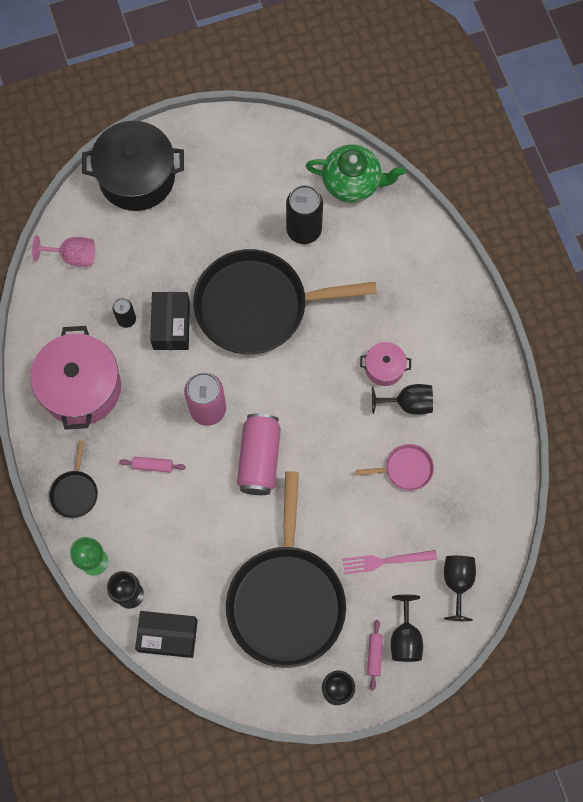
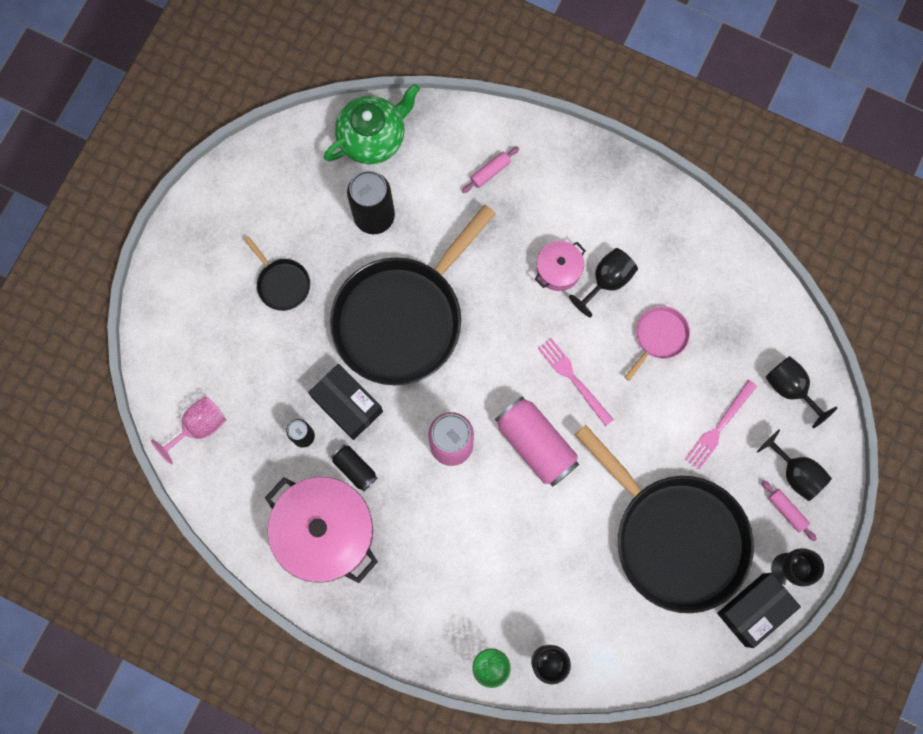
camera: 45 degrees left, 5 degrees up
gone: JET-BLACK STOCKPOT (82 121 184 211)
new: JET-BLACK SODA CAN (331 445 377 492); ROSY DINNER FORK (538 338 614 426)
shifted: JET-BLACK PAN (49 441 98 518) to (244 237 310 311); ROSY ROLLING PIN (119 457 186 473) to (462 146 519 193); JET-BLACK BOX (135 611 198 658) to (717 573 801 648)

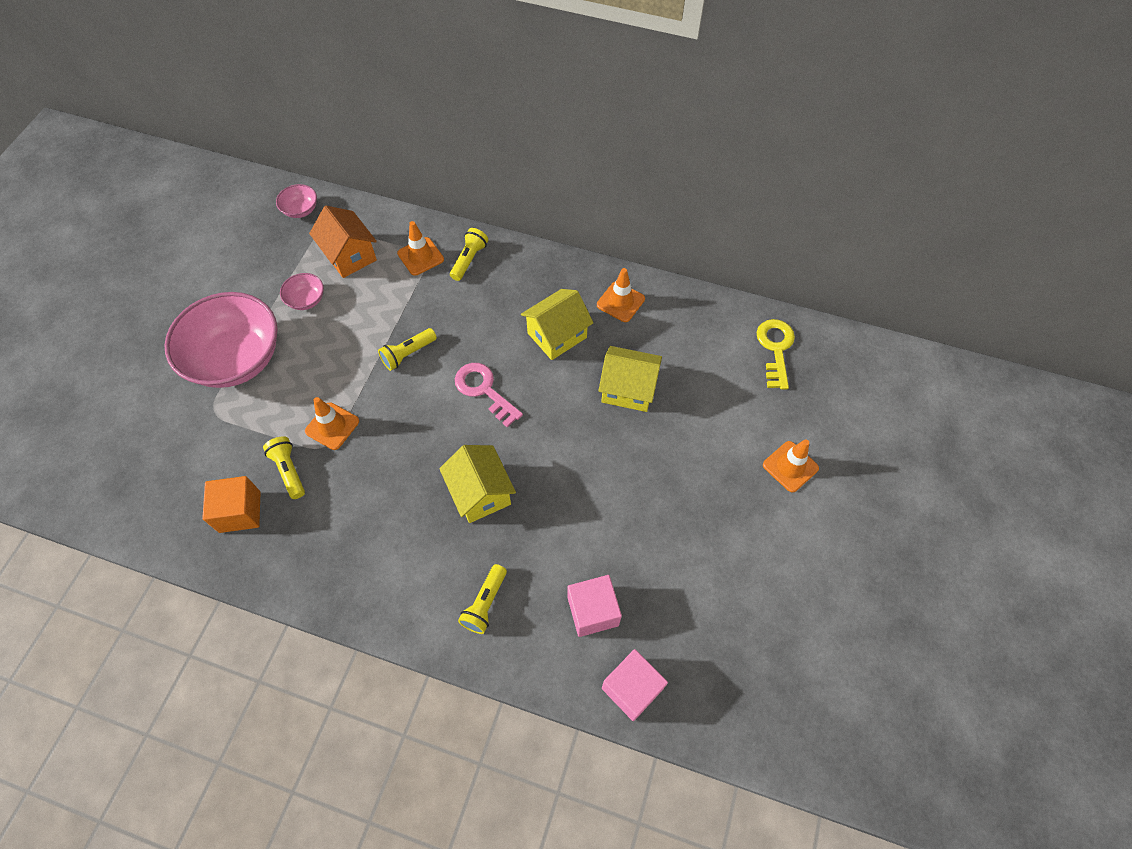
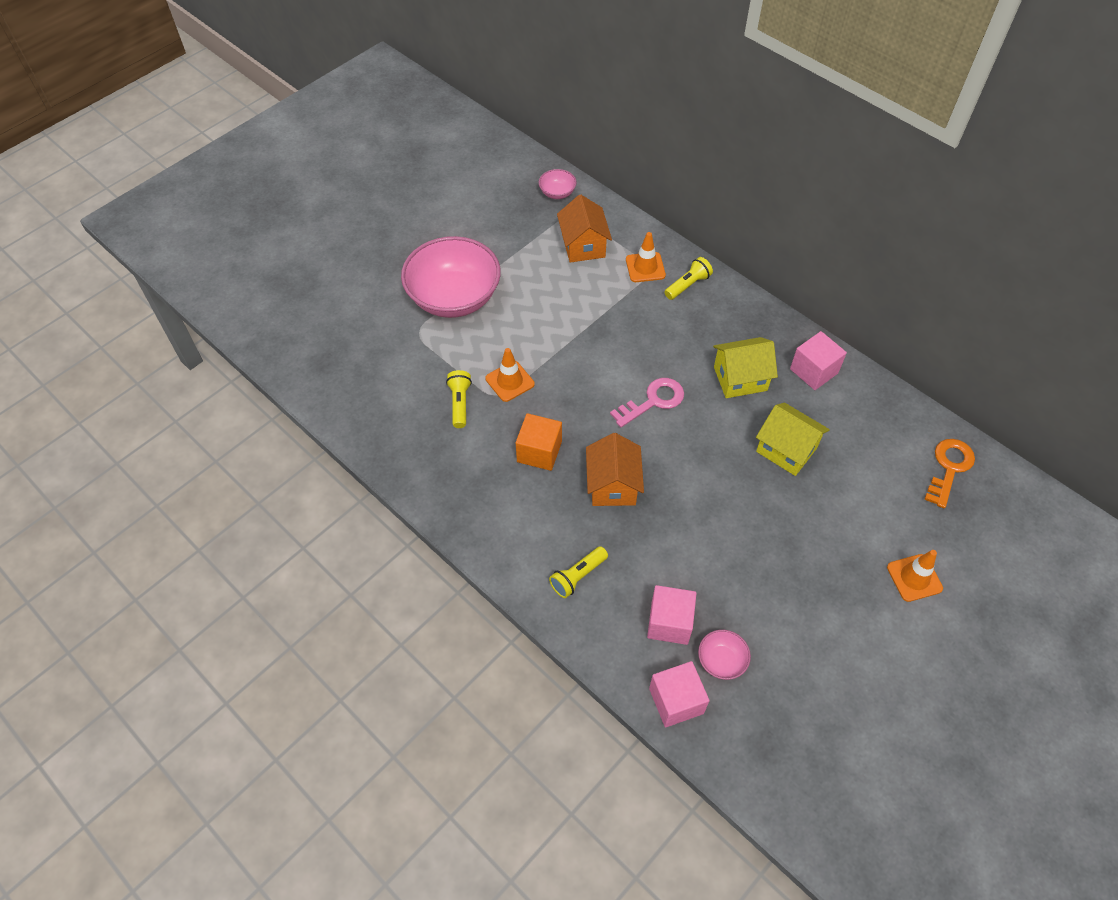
camera: 25 degrees right, 5 degrees down
gone: YELLOW POCKET TORCH (378 328 437 371)
shifted: ORANGE-COLOURED BLOCK (202 476 261 533) to (516 413 562 471); ROSY SERVING BOWL (280 273 324 310) to (698 630 751 680)
swapped: ORANGE-COLOURED SAFETY CONE (597 268 645 322) to ROSY BLOCK (790 331 847 390)
repainted: YELLOW HOUSE (439 445 516 523) to ORANGE-COLOURED HOUSE (586 433 644 506); YELLOW KEY (757 319 795 390) to ORANGE-COLOURED KEY (924 439 975 508)
rotated: ROSY KEY (455 363 523 427) = (610 378 684 427) 75 degrees clockwise

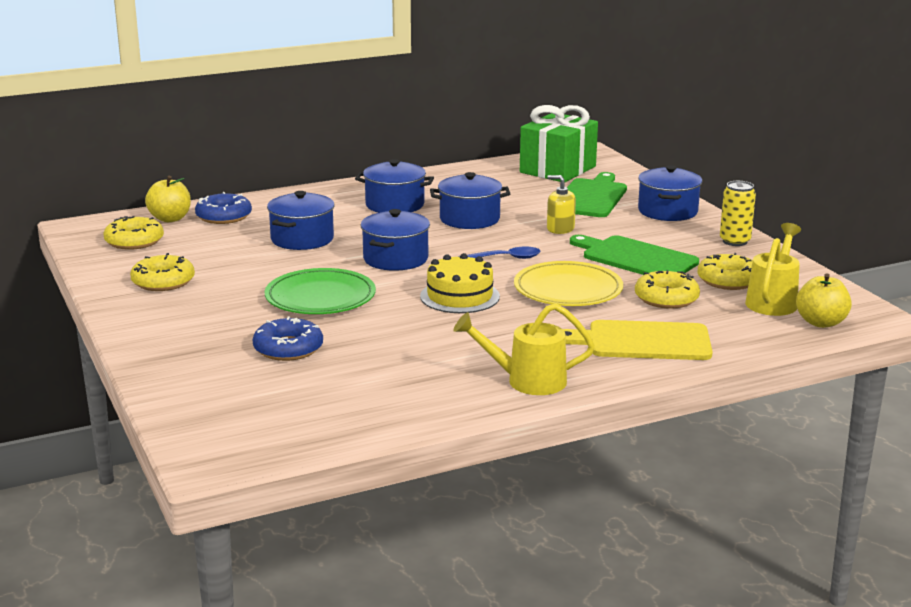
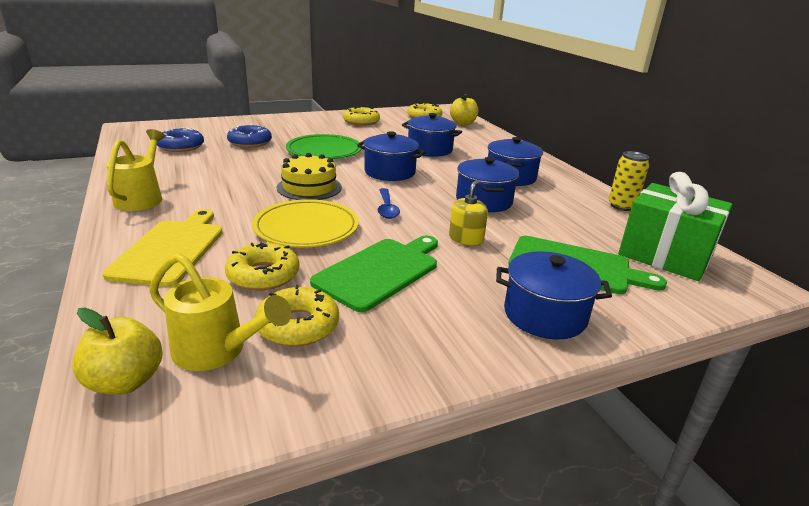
camera: 90 degrees right, 5 degrees up
shifted: COBALT GLAZED DONUT (195 192 252 224) to (157 127 204 152); YELLOW SODA CAN (720 181 756 246) to (609 151 649 211)

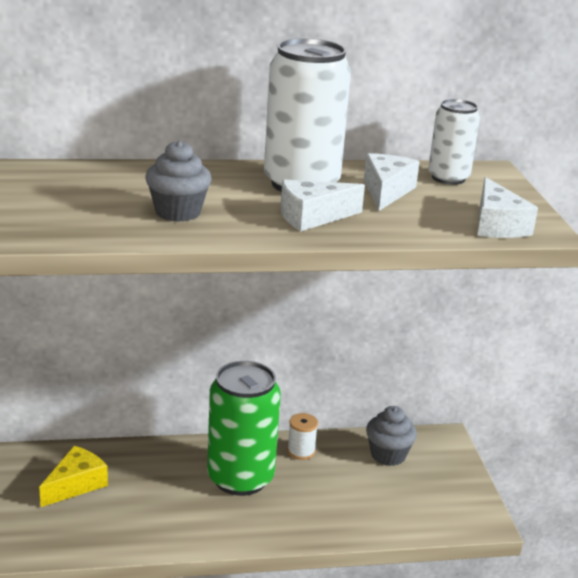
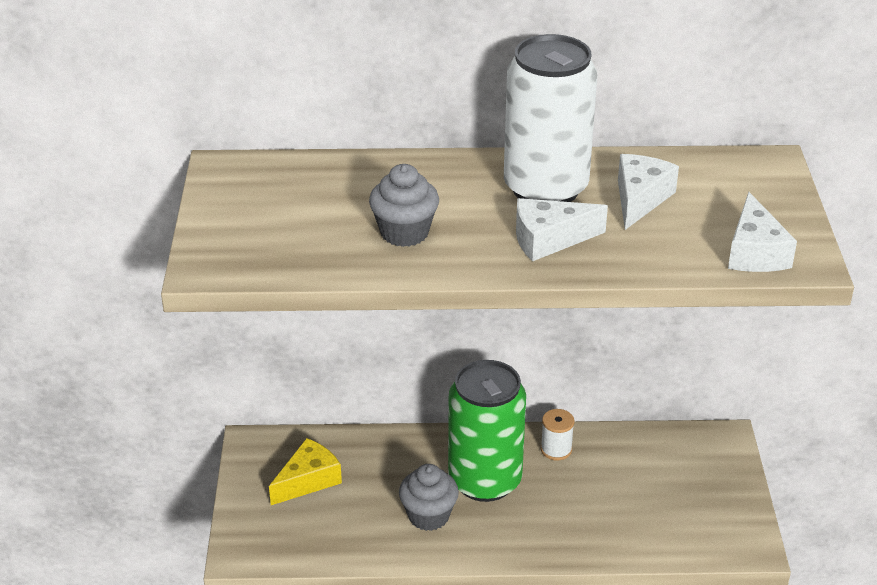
camera: 10 degrees right, 10 degrees up
gone: WHITE SODA CAN (428 99 480 185)
shifted: ASH-GREY MUFFIN (366 406 417 466) to (399 464 459 531)

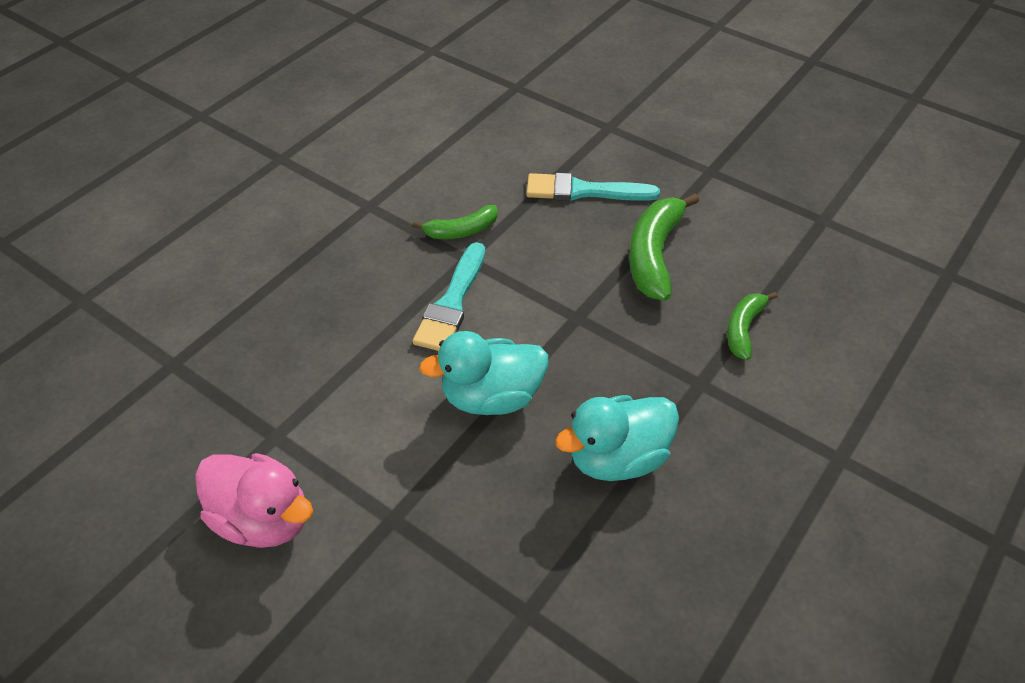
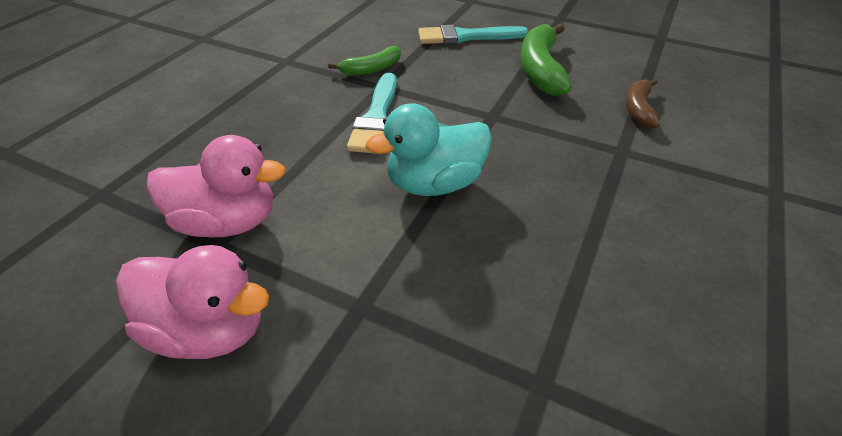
camera: 10 degrees left, 5 degrees down
gone: AQUA TOY DUCK (555 395 679 481)
new: ROSY TOY DUCK (146 135 286 237)
repainted: GREEN TOY BANANA (727 292 777 360) to BROWN TOY BANANA (626 79 660 129)

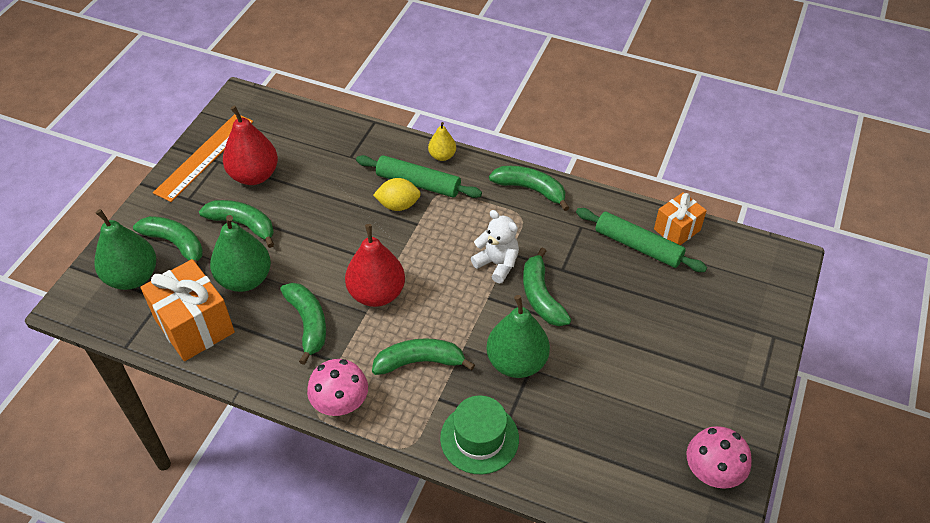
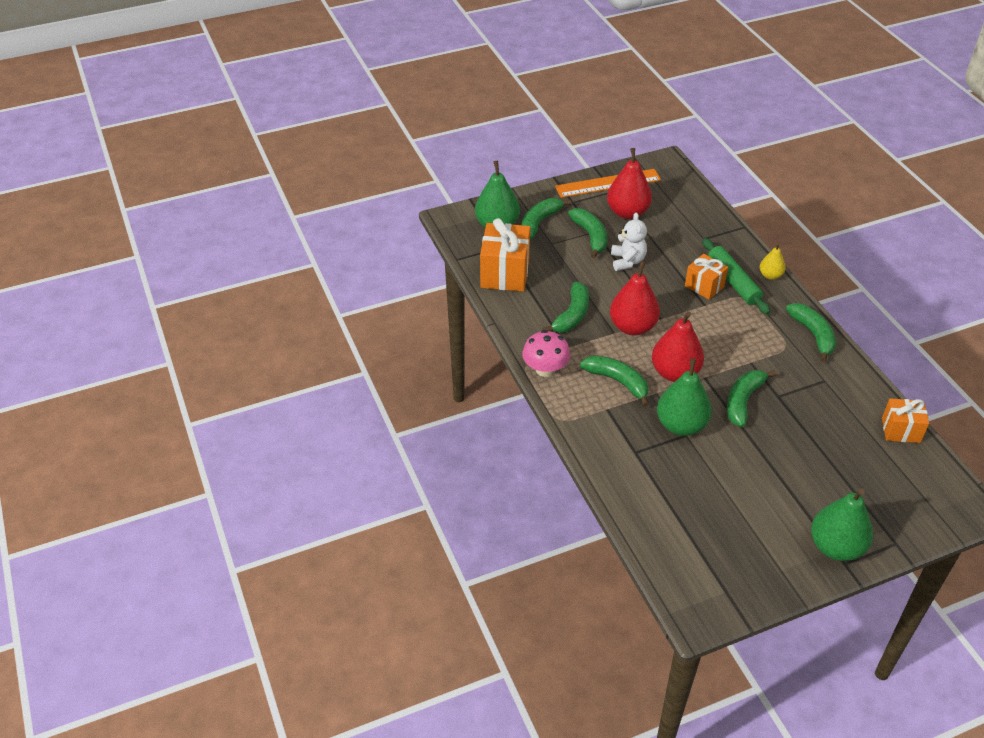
camera: 45 degrees right, 5 degrees down
gone: GREEN HAT (440 396 519 474); GREEN ROLLING PIN (576 208 707 272); ROSY FUNGUS (687 426 752 489)
new: SCARLET TOY PEAR (652 311 704 382)
shifted: GREEN TOY PEAR (210 215 271 292) to (811 488 873 561); WHITE STUFFED BEAR (471 210 519 283) to (611 212 647 271)
swapped: YELLOW CITRUS FRUIT (373 178 421 211) to ORANGE-COLOURED WRAPPED GIFT (685 254 728 300)
rotated: GREEN TOY BANANA (133 216 203 265) = (522 198 571 240) 135 degrees counterclockwise

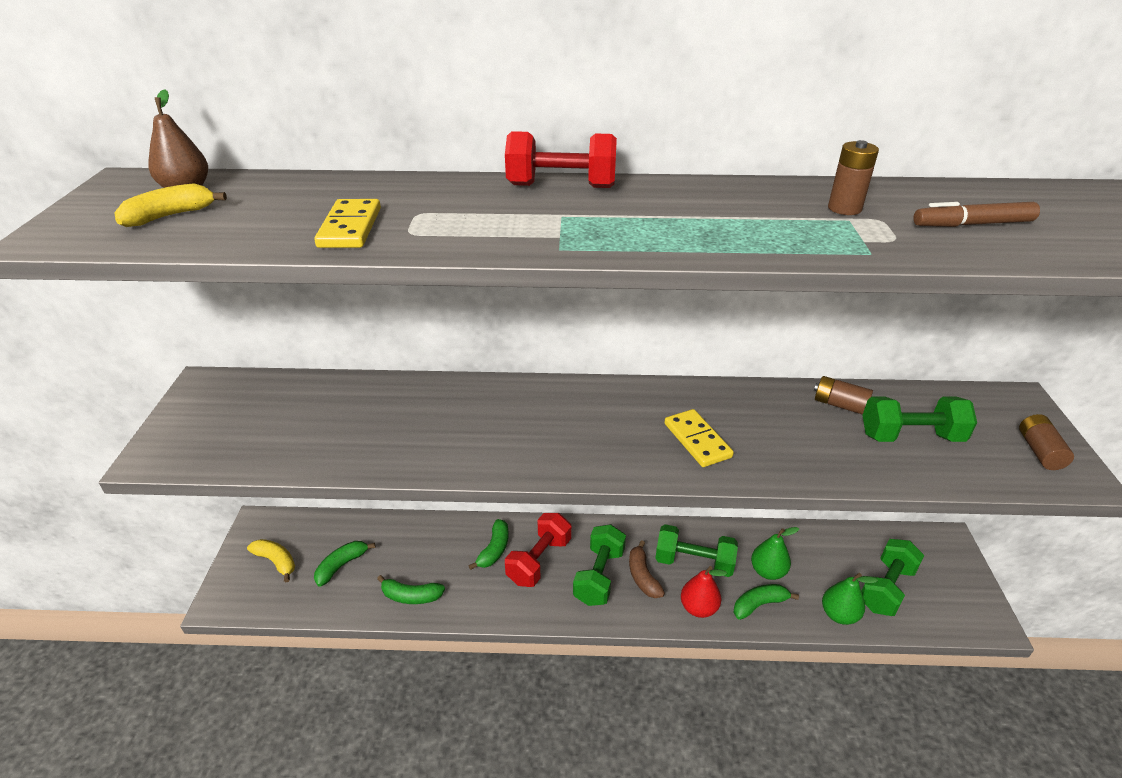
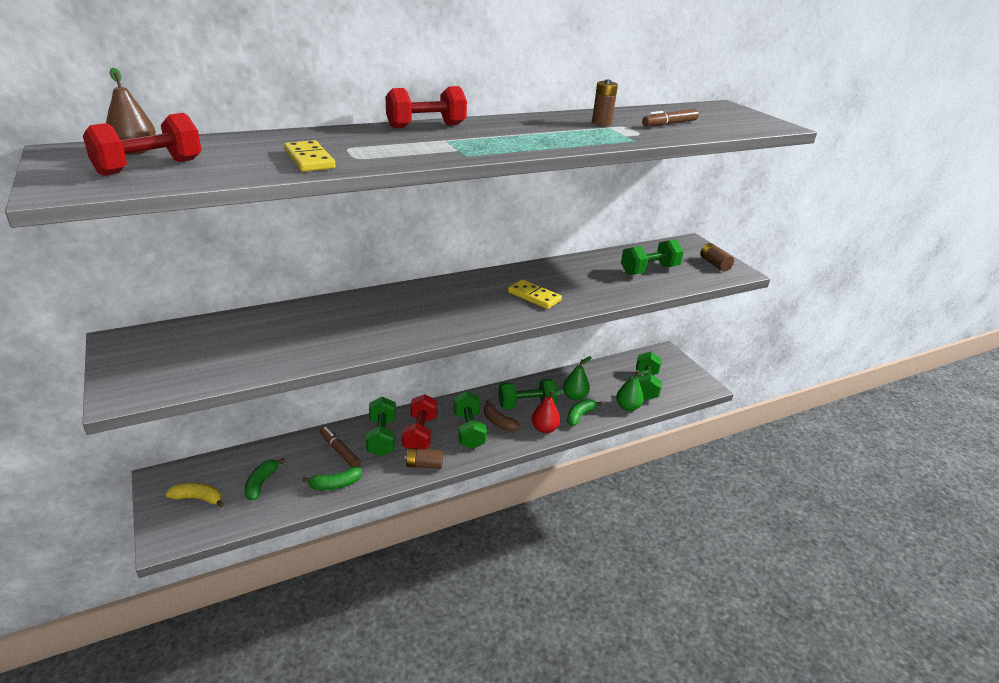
camera: 30 degrees left, 5 degrees down
new: BROWN MARKER PEN (320 426 361 467)
shifted: BROWN AA BATTERY (814 376 873 415) to (404 448 443 469)
swapped: YELLOW TOY BANANA (114 183 227 227) to SCARLET DUMBBELL (83 113 202 176); GREEN TOY BANANA (469 519 509 570) to GREEN DUMBBELL (366 397 396 457)

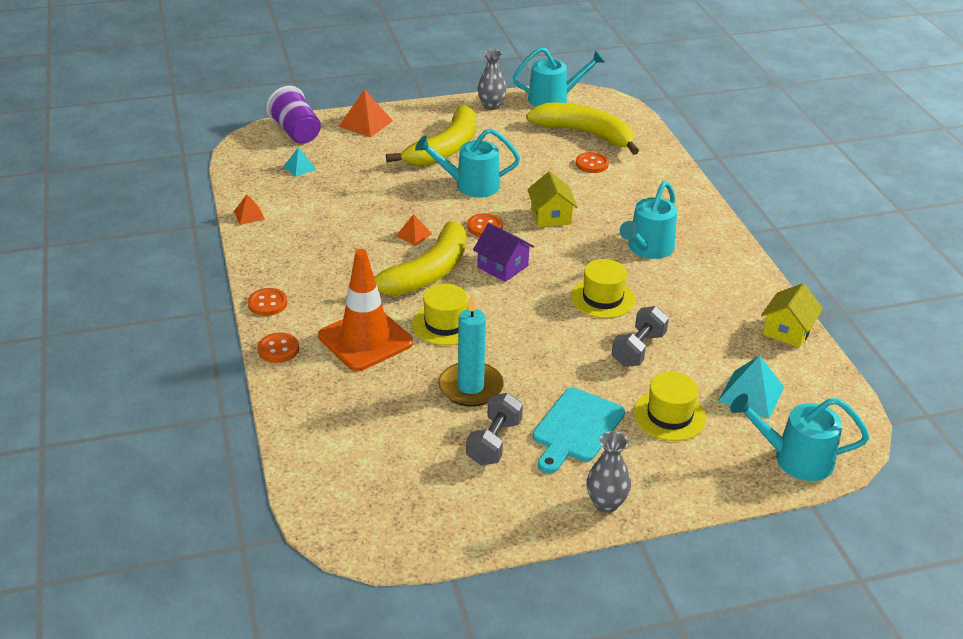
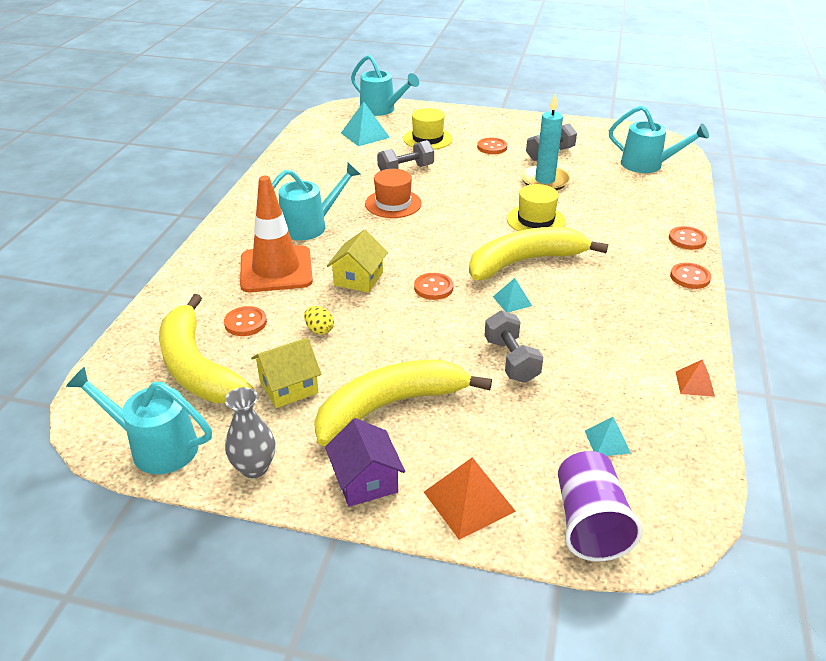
camera: 150 degrees left, 0 degrees up
gone: ASH-GREY FLOWER VASE (586 431 631 513)
new: YELLOW EGG SHAPE (304 306 334 335); ASH-GREY DUMBBELL (484 310 543 383)
shifted: ORANGE-COLOURED SAFETY CONE (318 249 413 371) to (240 176 313 292); AQUA WATERING CAN (415 128 520 197) to (609 105 709 173); ROYAL PURPLE HOUSE (473 223 534 282) to (325 418 405 507); YELLOW HOUSE (761 283 823 348) to (251 338 321 408)
swapped: AQUA BREAD BOARD (533 388 625 473) to ORANGE-COLOURED BUTTON (477 138 507 154)
repainted: ORANGE-COLOURED PYRAMID SHAPE (396 214 432 246) to AQUA PYRAMID SHAPE (493 278 532 312); YELLOW HAT (571 259 635 318) to ORANGE-COLOURED HAT (365 169 422 218)

